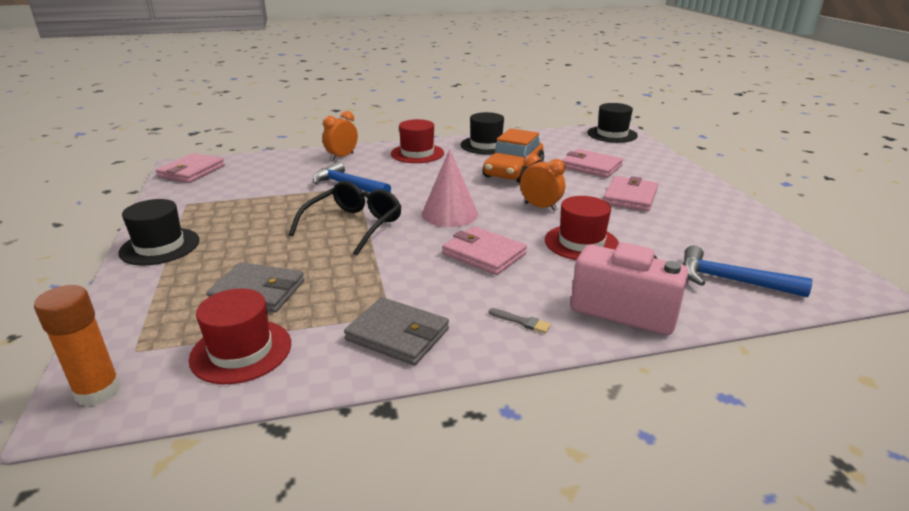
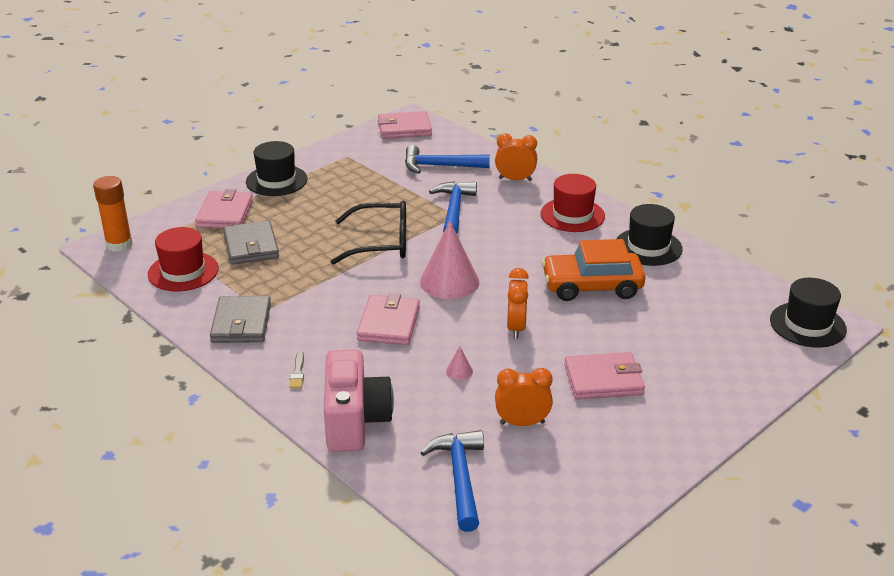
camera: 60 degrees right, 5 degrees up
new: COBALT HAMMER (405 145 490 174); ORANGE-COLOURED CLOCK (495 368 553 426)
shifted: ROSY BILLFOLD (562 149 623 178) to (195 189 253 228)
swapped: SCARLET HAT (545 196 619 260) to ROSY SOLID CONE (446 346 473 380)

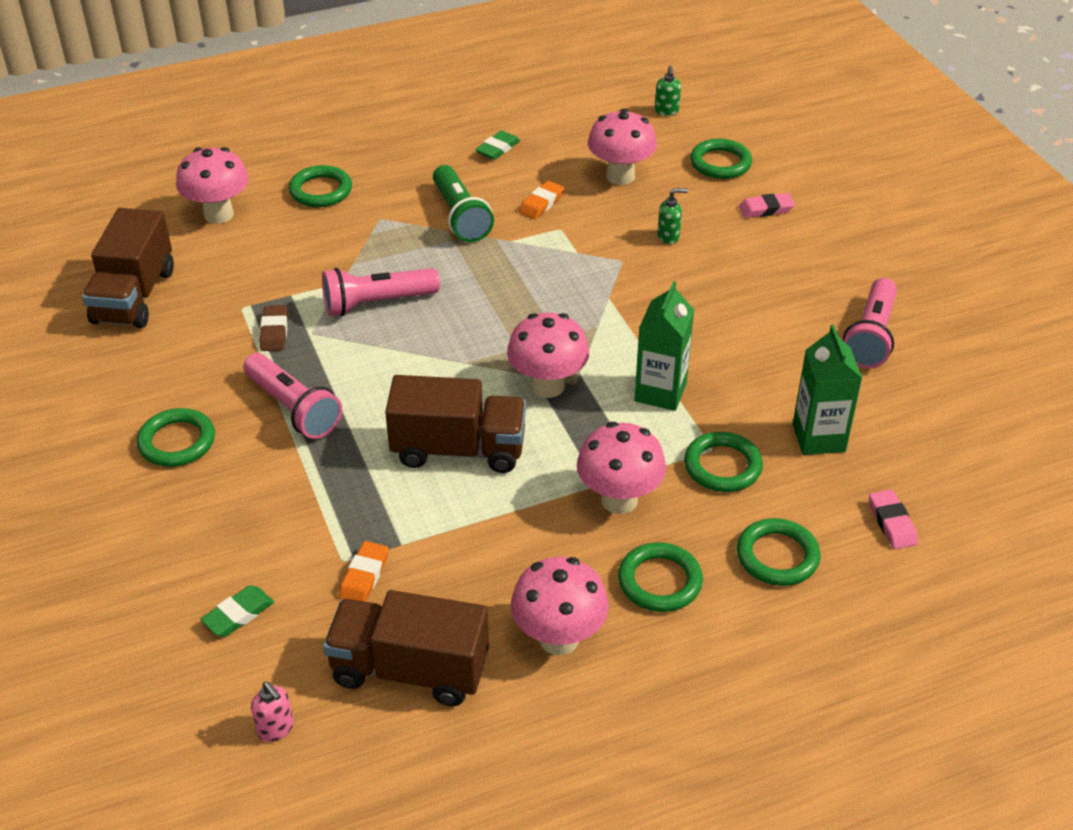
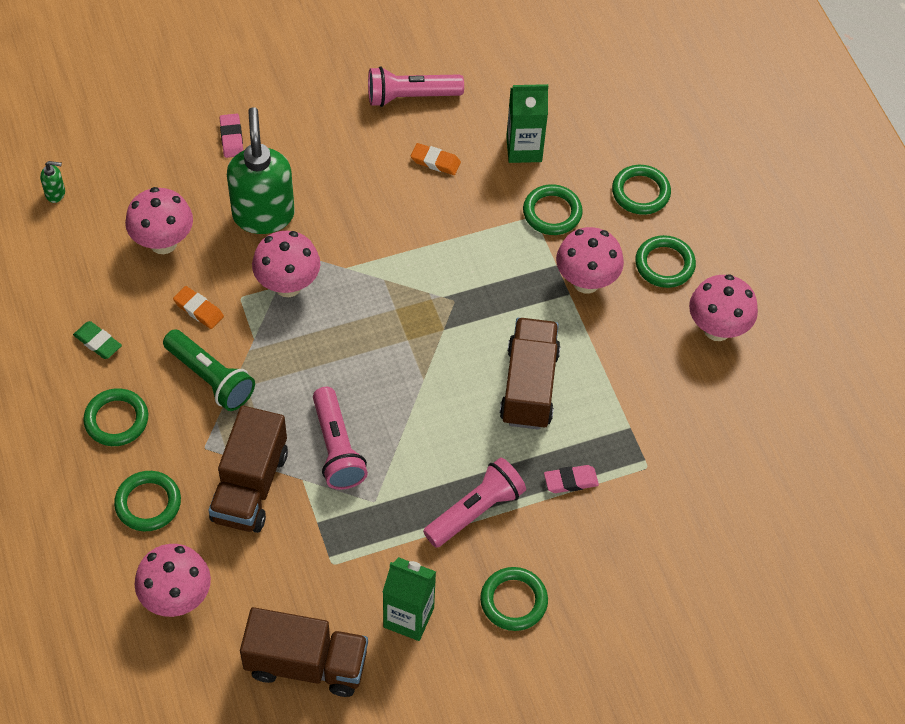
camera: 90 degrees left, 15 degrees up
gone: GREEN GUM ERASER (200 585 274 637); ROSY SOAP DISPENSER (251 682 294 742); BROWN GUM ERASER (260 305 288 351)
shifted: BROWN LORRY (323 590 489 706) to (209 406 288 533); ORANGE-COLOURED GUM ERASER (339 541 389 602) to (411 143 461 175); ROSY FUNGUS (507 312 589 398) to (252 231 320 297); GREEN JUICE CARTON (634 281 694 411) to (383 557 436 641); GREEN TORUS (690 139 752 179) to (83 388 148 446); ROSY GUM ERASER (869 490 918 549) to (544 465 599 493)
rotated: GREEN POCKET TORCH (433 165 494 242) = (163 329 255 411) 60 degrees clockwise; ROSY POCKET TORCH (843 278 897 369) = (368 66 464 107) 150 degrees clockwise
scaled: GREEN SOAP DISPENSER (657 188 688 244) = (227 107 295 234) x2.49

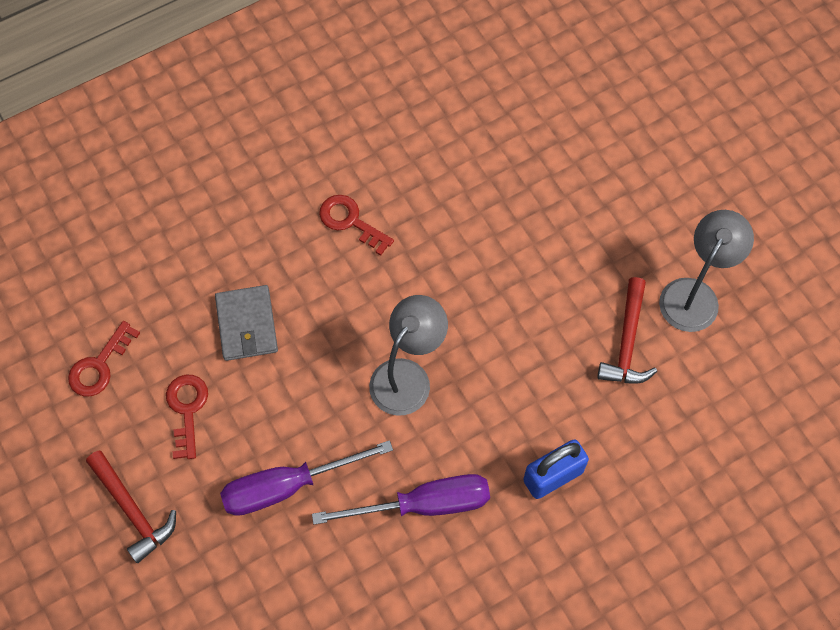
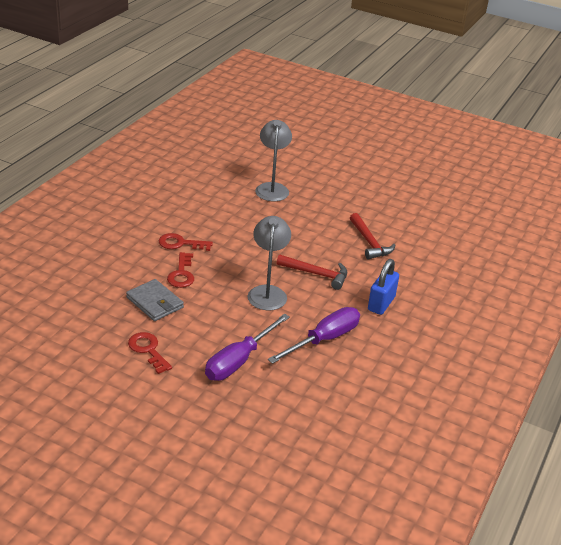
camera: 35 degrees left, 30 degrees down
shifted: SCARLET KEY (68 321 140 396) to (167 252 194 288); SCARLET HAMMER (86 451 176 563) to (277 254 347 290); ASH-GREY LAMP (659 210 754 332) to (255 120 292 201)

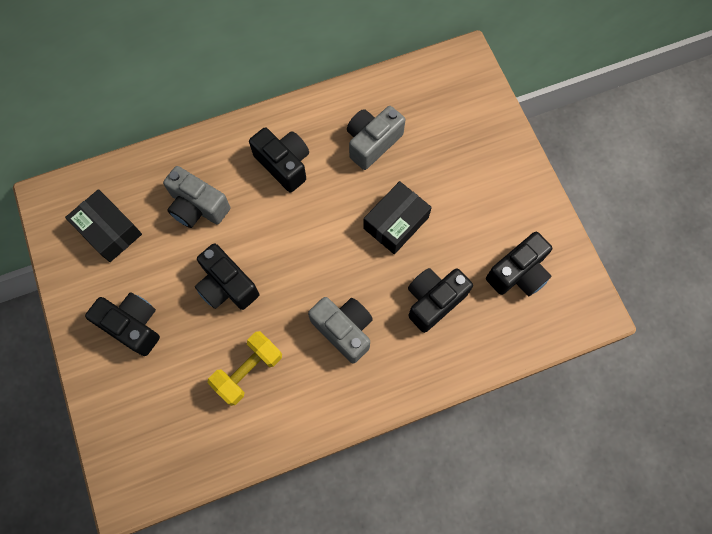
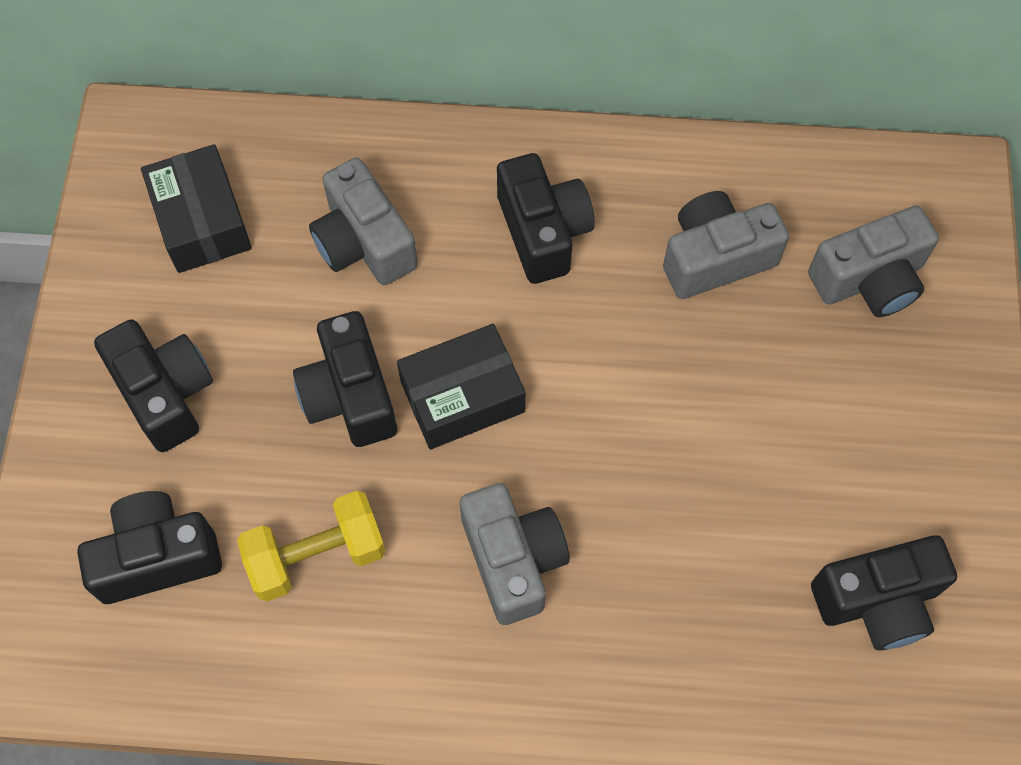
camera: 25 degrees right, 5 degrees down
new: ASH-GREY CAMERA (808 206 939 317)
shifted: JET-BLACK BOX (363 181 432 254) to (397 324 526 449); JET-BLACK CAMERA (408 268 473 333) to (78 491 222 604)

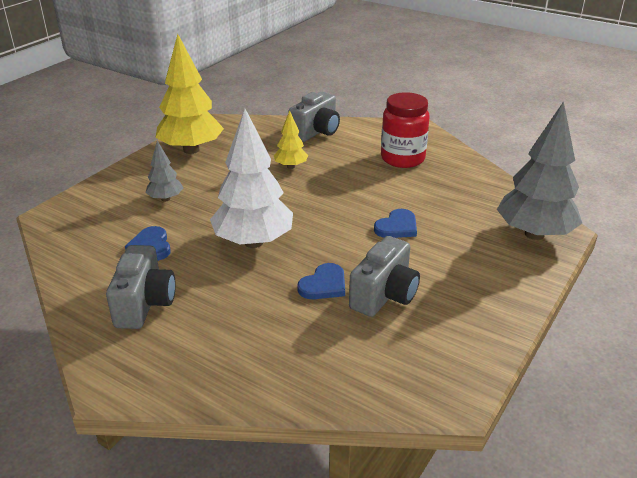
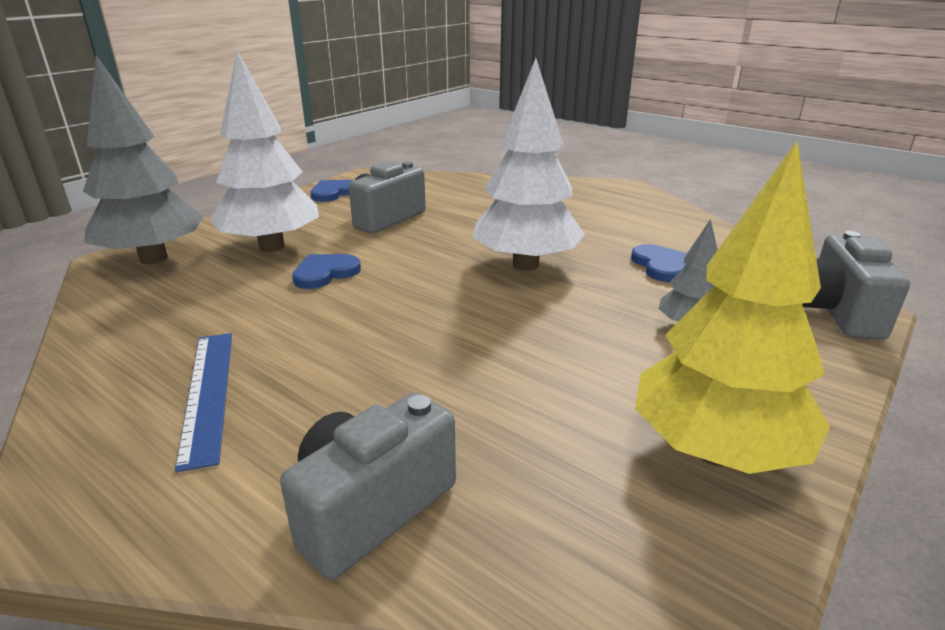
camera: 175 degrees left, 5 degrees down
gone: YELLOW FIR TREE (274 111 308 169)
new: WHITE FIR TREE (210 51 319 252)
shifted: ASH-GREY CAMERA (106 245 176 329) to (802 231 910 340); COBALT HEART SHAPE (297 263 345 299) to (311 180 354 202)
swapped: SCARLET JAM JAR (381 92 430 168) to COBALT STRAIGHTEDGE (175 333 232 472)

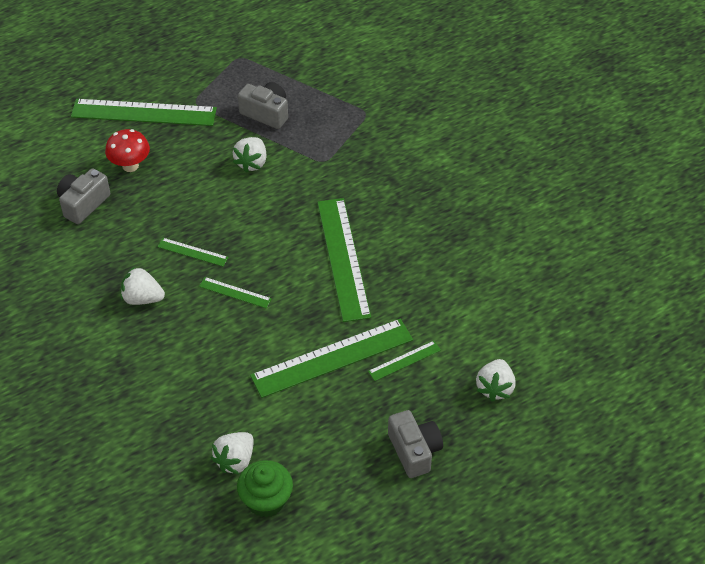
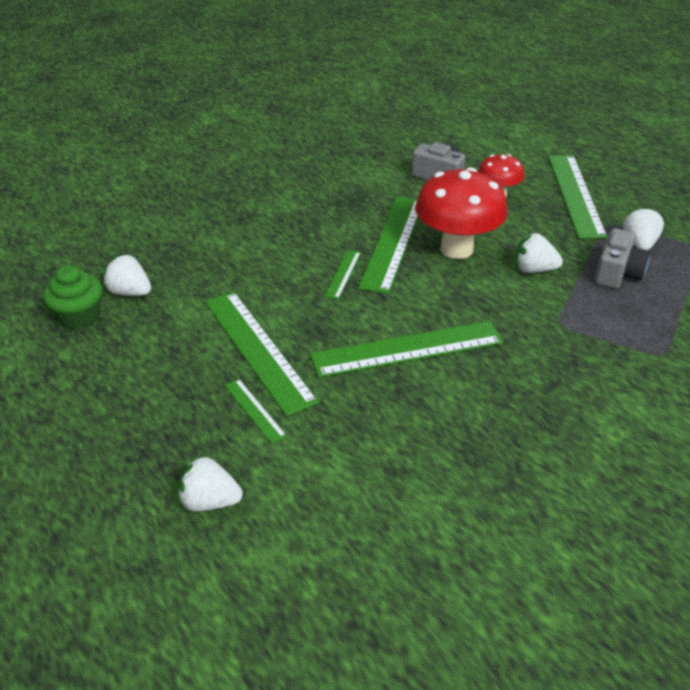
camera: 85 degrees right, 10 degrees down
gone: ASH-GREY CAMERA (388 410 443 478)
new: SCARLET FUNGUS (415 167 508 259)
shifted: WHITE BERRY (121 267 165 305) to (623 206 664 251)
scaled: GREEN STRAIGHTEDGE (157 238 228 266) = (358 197 418 294) x2.16

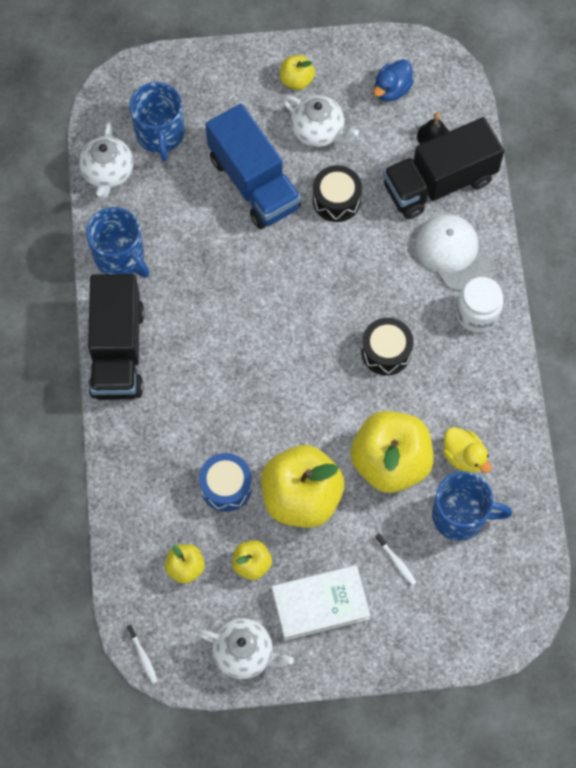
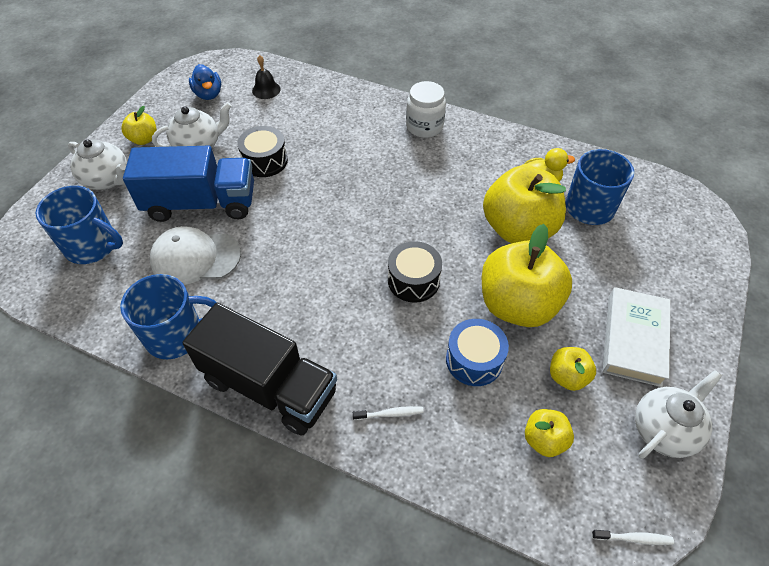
camera: 60 degrees left, 15 degrees down
gone: JET-BLACK LORRY (383 117 504 219)
shifted: WHITE CHINA TEAPOT (79 122 133 199) to (68 139 127 190); JET-BLACK DRUM (361 318 413 375) to (388 241 442 303); WHITE TOOTH BRUSH (375 533 417 586) to (353 406 424 420); WHITE BASEBALL CAP (415 214 492 291) to (150 226 241 285)

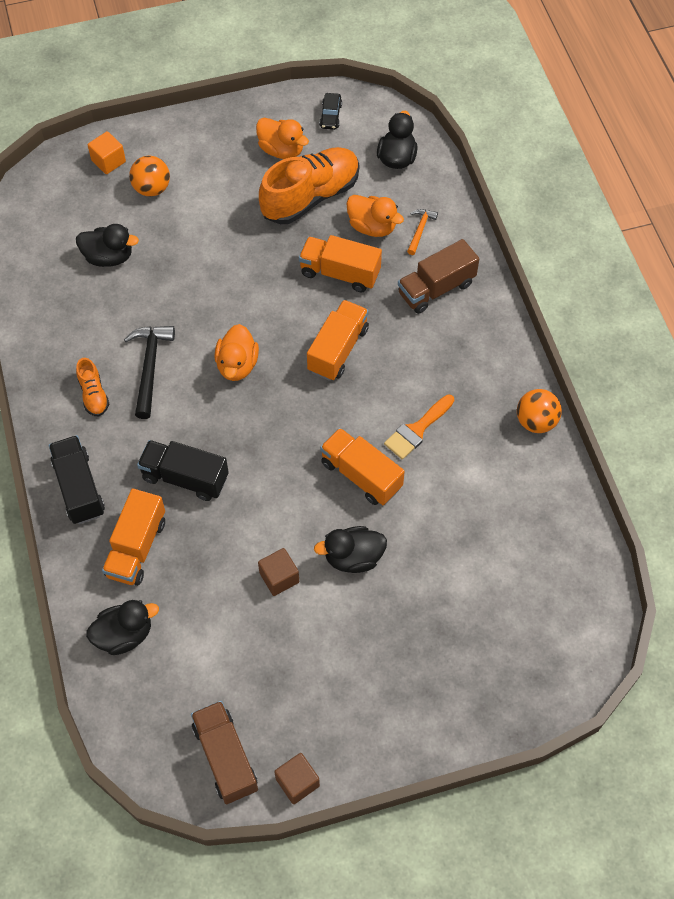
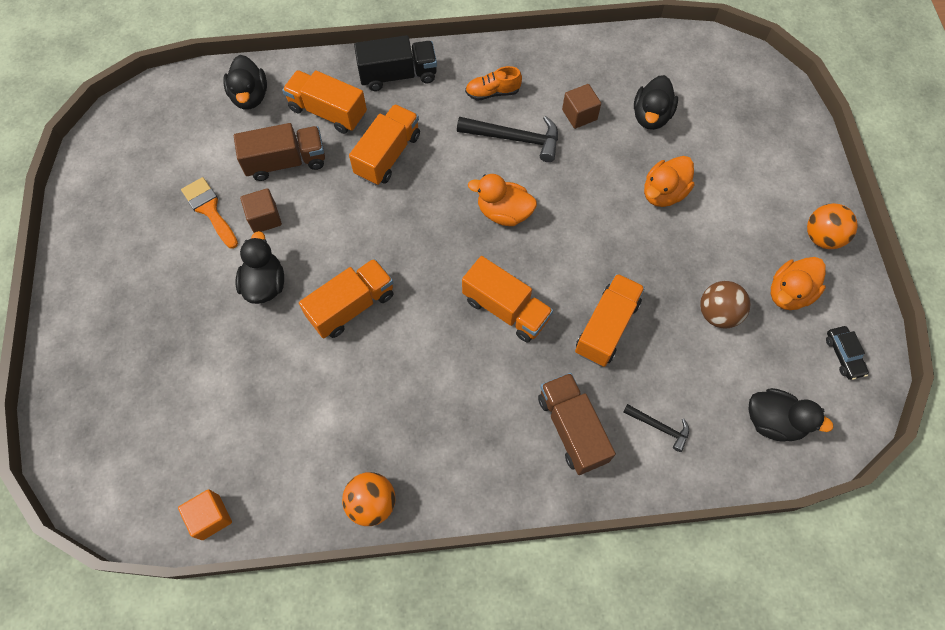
camera: 100 degrees right, 5 degrees up
shifted: ORANGE-COLOURED BLOCK (87 131 126 174) to (178 489 232 540); ORANGE-COLOURED BALL (129 156 170 197) to (807 203 858 249); BROWN LORRY (191 701 258 804) to (234 123 325 181); BROWN BLOCK (274 753 320 804) to (562 84 601 129); ORANGE-COLOURED TOY DUCK (346 195 404 237) to (644 156 694 207); ORANGE-COLOURED PAINT BRUSH (384 395 454 460) to (181 177 238 249)
swapped: ORANGE-COLOURED LACE-UP SHOE (259 147 359 224) to BROWN BALL (700 281 750 328)
repainted: JET-BLACK LORRY (137 440 229 501) to ORANGE-COLOURED LORRY (349 104 420 185); ORANGE-COLOURED HAMMER (407 209 438 255) to JET-BLACK HAMMER (623 404 689 452)
rotated: JET-BLACK TOY CAR (319 93 342 130) = (826 326 869 380) 120 degrees counterclockwise

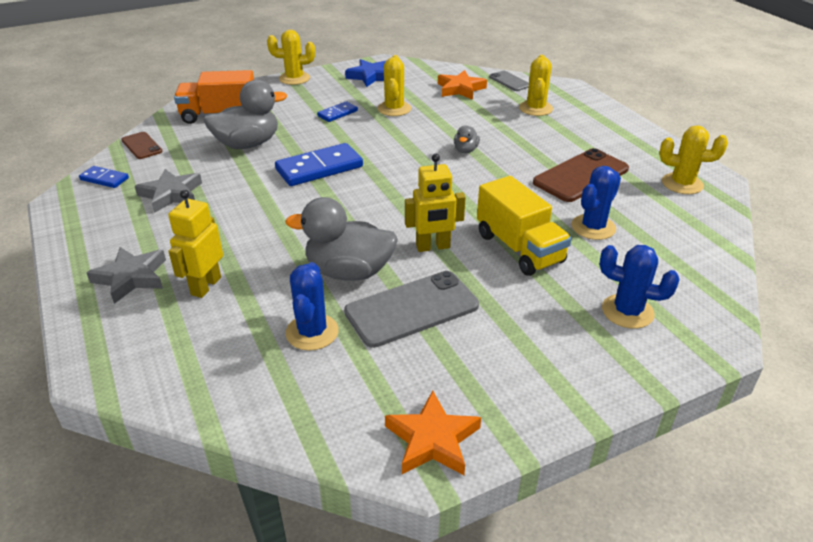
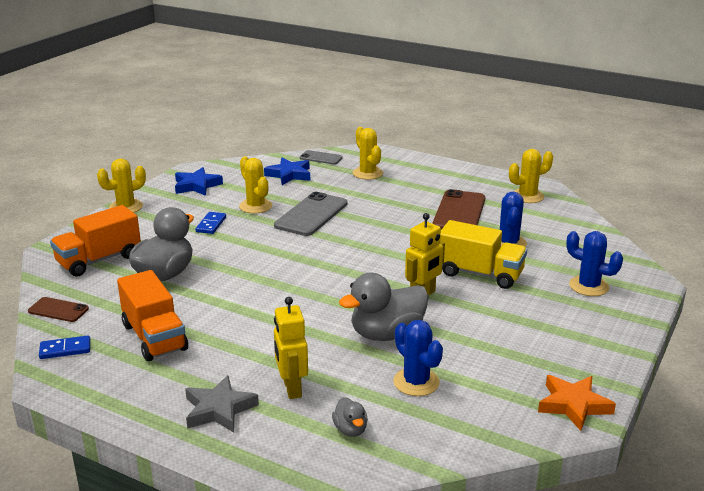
camera: 35 degrees left, 10 degrees down
gone: COBALT DOMINO TILE (275 143 363 186)
shifted: ASH-GREY SMARTPHONE (344 271 479 348) to (274 192 347 236); ASH-GREY TOY DUCK (454 125 480 153) to (332 397 368 437)
swapped: ASH-GREY FIVE-POINTED STAR (135 169 202 213) to ORANGE-COLOURED LORRY (117 270 188 361)
repainted: ORANGE-COLOURED FIVE-POINTED STAR (438 70 487 100) to COBALT FIVE-POINTED STAR (264 158 310 185)
rotated: COBALT PRICKLY PLANT (600 245 679 329) = (566 231 623 296) 45 degrees clockwise

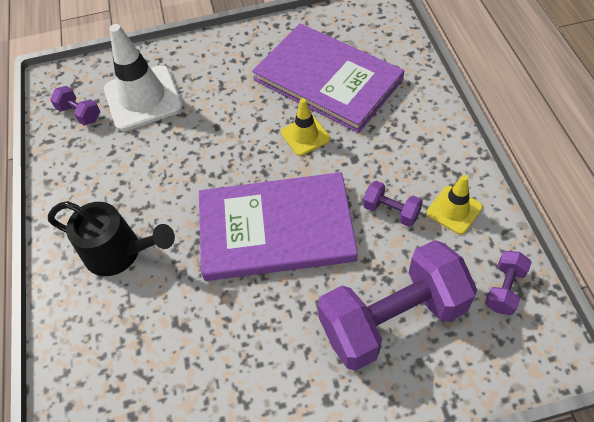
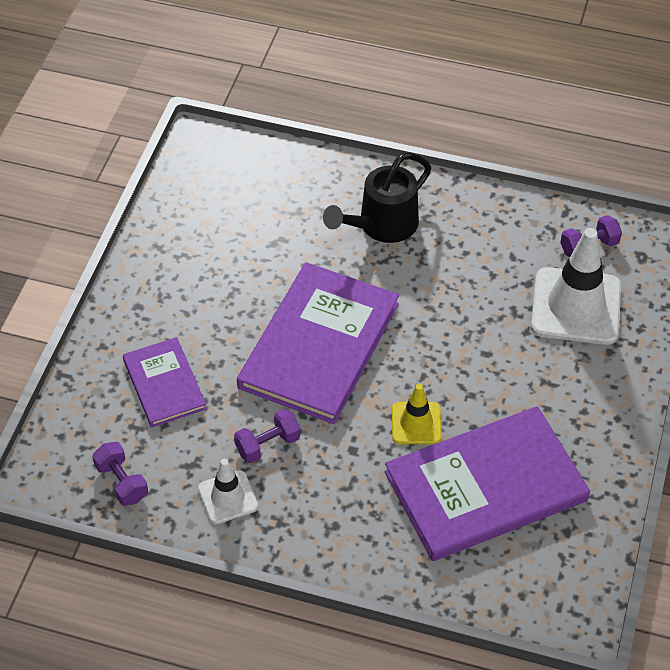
camera: 115 degrees right, 5 degrees down
swapped: ROYAL PURPLE DUMBBELL (318 240 477 371) to ROYAL PURPLE HARDBACK (123 337 207 427)
repainted: YELLOW SAFETY CONE (427 175 483 235) to WHITE SAFETY CONE (198 459 258 524)

